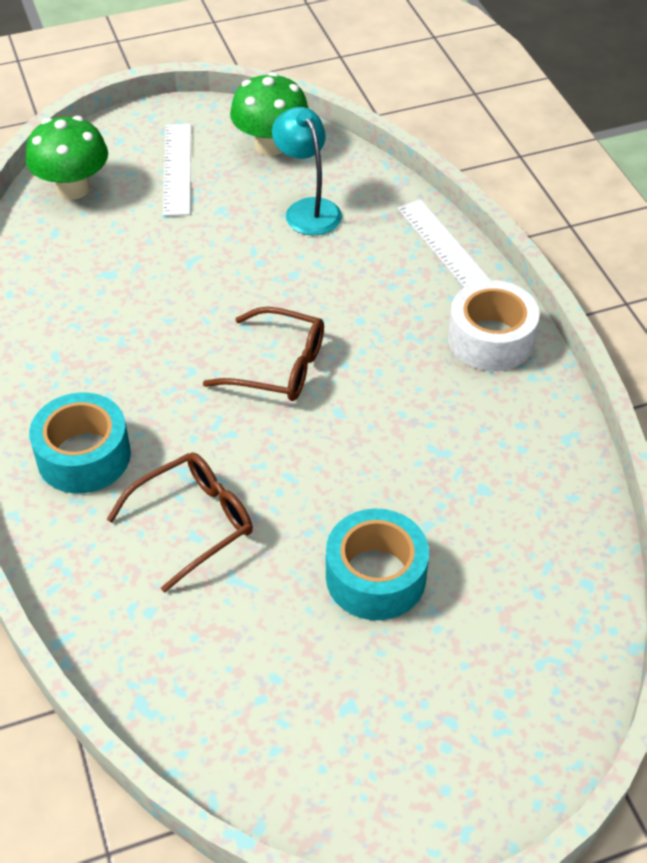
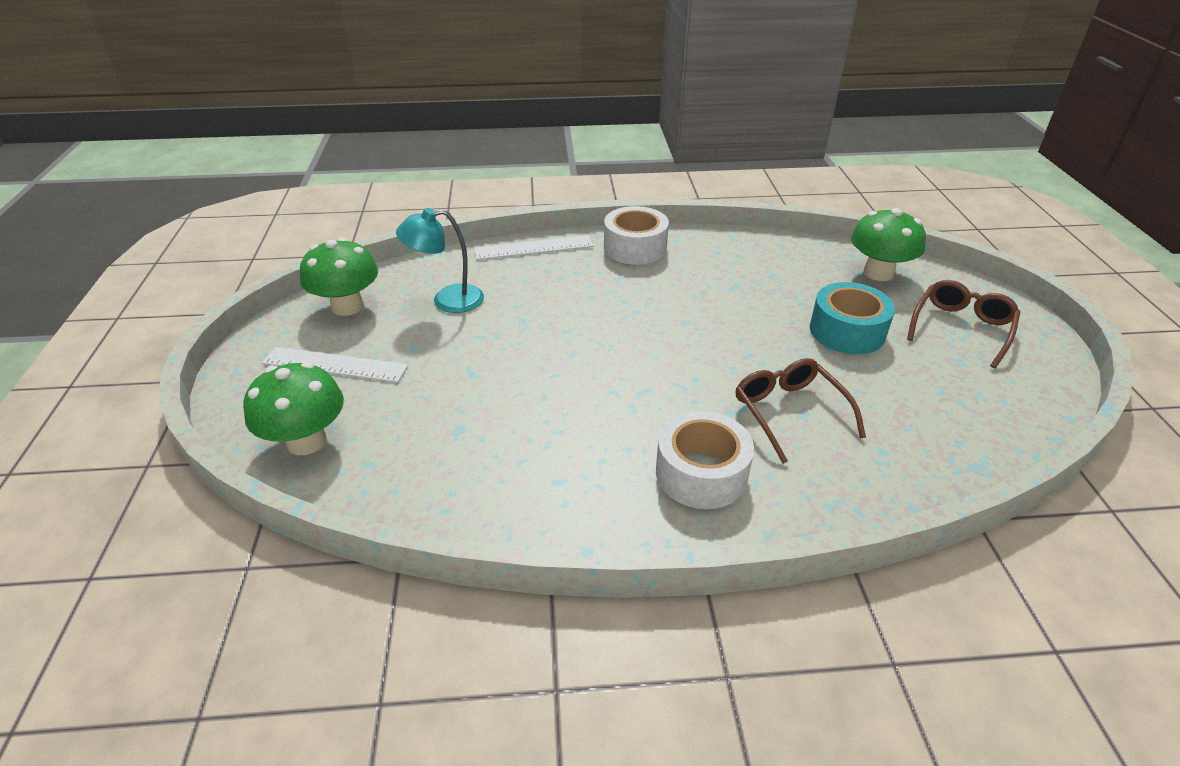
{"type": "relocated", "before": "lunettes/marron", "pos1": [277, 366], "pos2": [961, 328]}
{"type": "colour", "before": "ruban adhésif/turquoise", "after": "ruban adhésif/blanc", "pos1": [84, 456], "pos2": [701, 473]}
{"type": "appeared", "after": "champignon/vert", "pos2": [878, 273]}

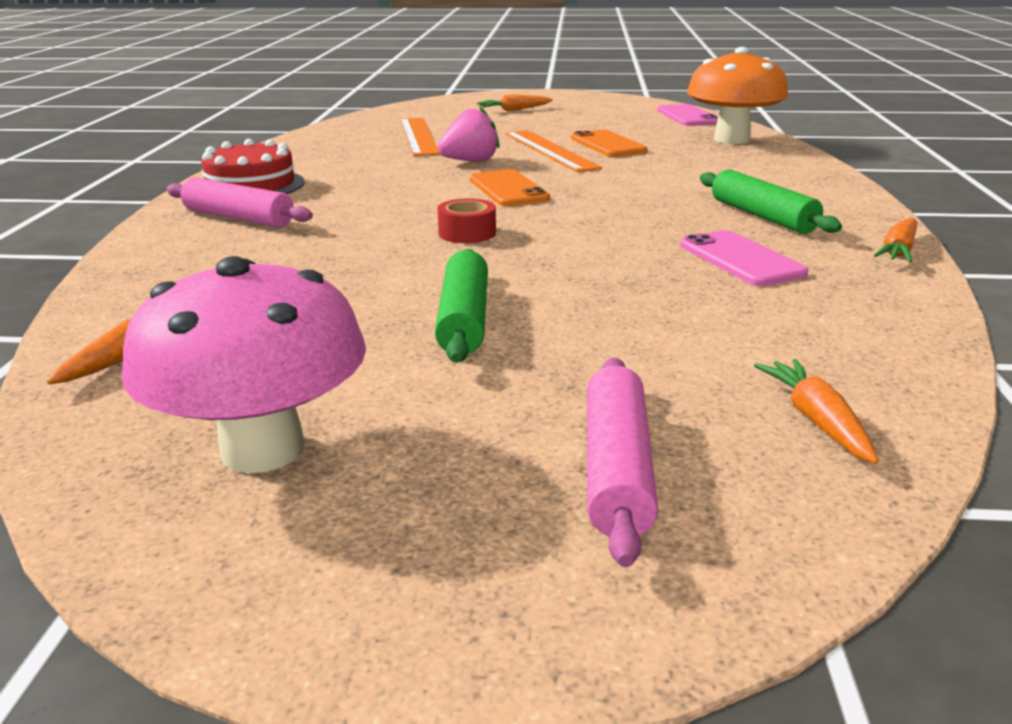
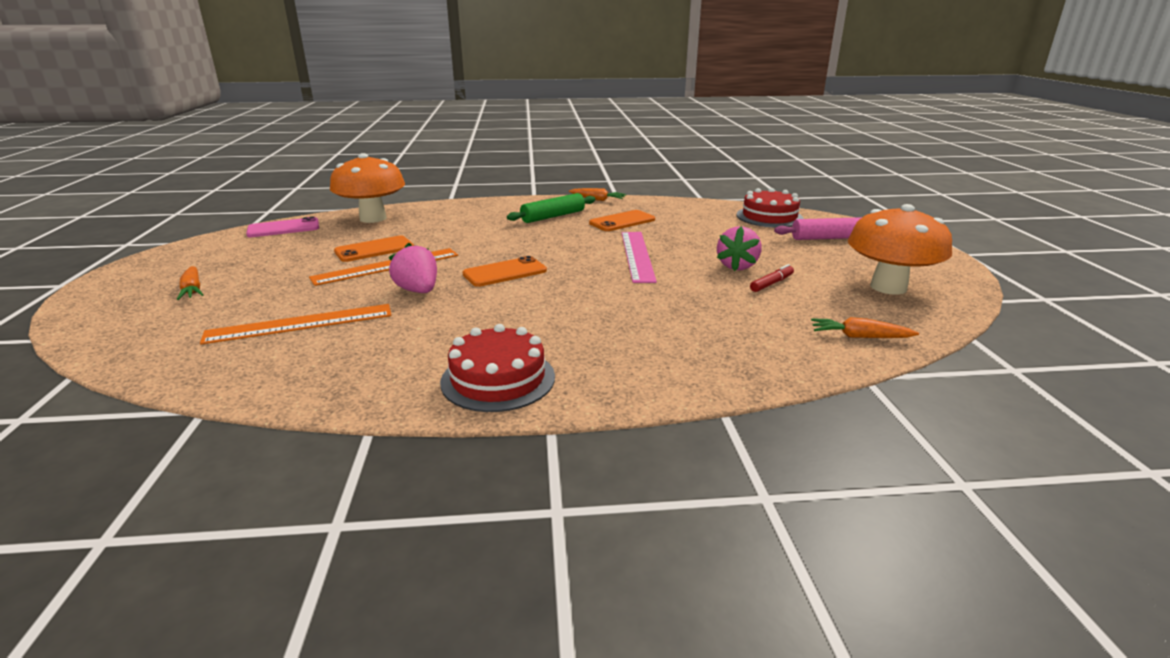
{"type": "missing", "before": "rouleau à pâtisserie/rose", "pos1": [238, 218]}
{"type": "missing", "before": "ruban adhésif/rouge", "pos1": [467, 233]}
{"type": "colour", "before": "téléphone/rose", "after": "téléphone/orange", "pos1": [740, 259], "pos2": [622, 221]}
{"type": "exchanged", "before": "rouleau à pâtisserie/vert", "after": "fraise/rose", "pos1": [464, 319], "pos2": [737, 266]}
{"type": "colour", "before": "champignon/rose", "after": "champignon/orange", "pos1": [262, 449], "pos2": [888, 287]}
{"type": "exchanged", "before": "carotte/orange", "after": "gâteau/rouge", "pos1": [817, 421], "pos2": [769, 217]}
{"type": "appeared", "after": "règle/rose", "pos2": [637, 255]}
{"type": "appeared", "after": "feutre/rouge", "pos2": [771, 283]}

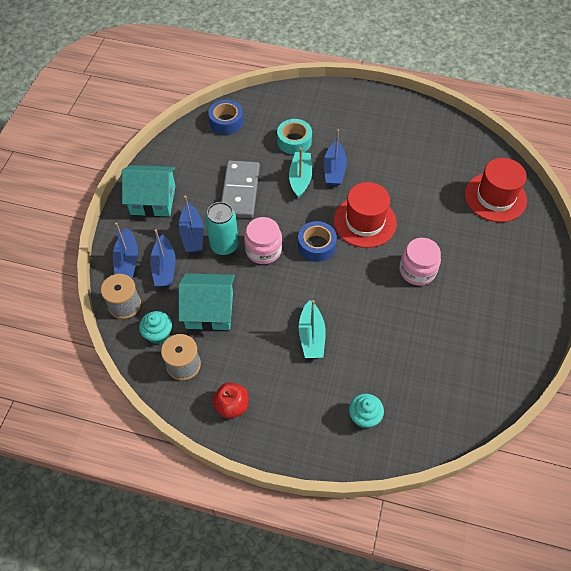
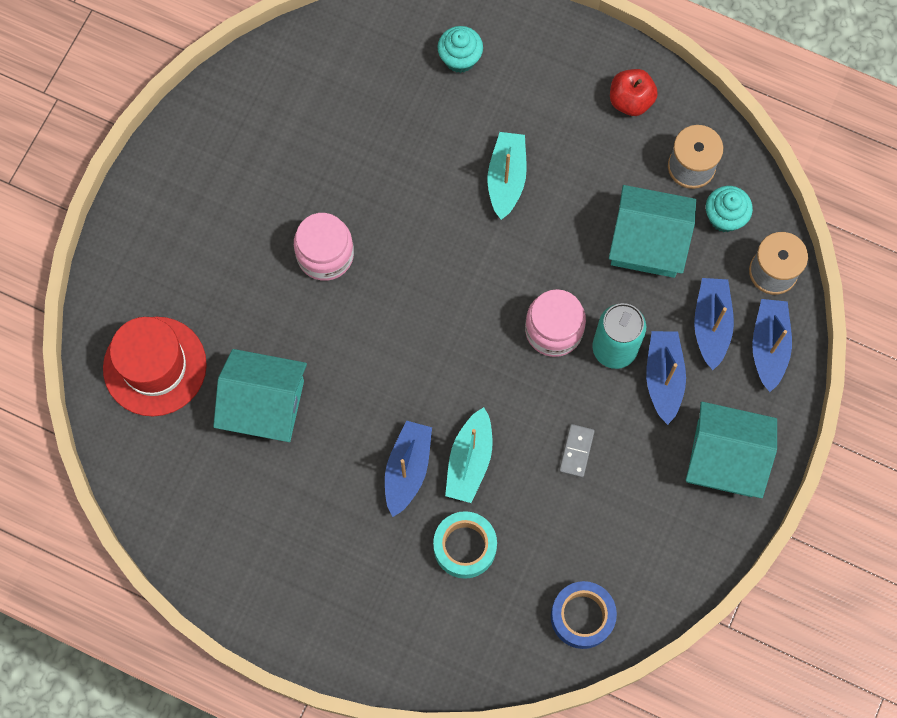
{"type": "size", "before": "domino/gris", "pos1": [240, 191], "pos2": [576, 451], "scale": 0.44}
{"type": "missing", "before": "chapeau/rouge", "pos1": [364, 222]}
{"type": "missing", "before": "ruban adhésif/bleu", "pos1": [316, 245]}
{"type": "appeared", "after": "maison/turquoise", "pos2": [264, 405]}

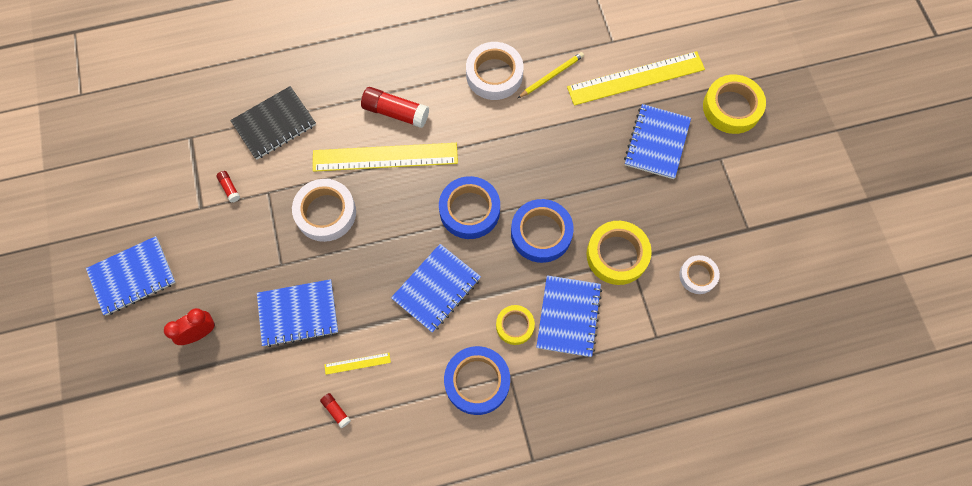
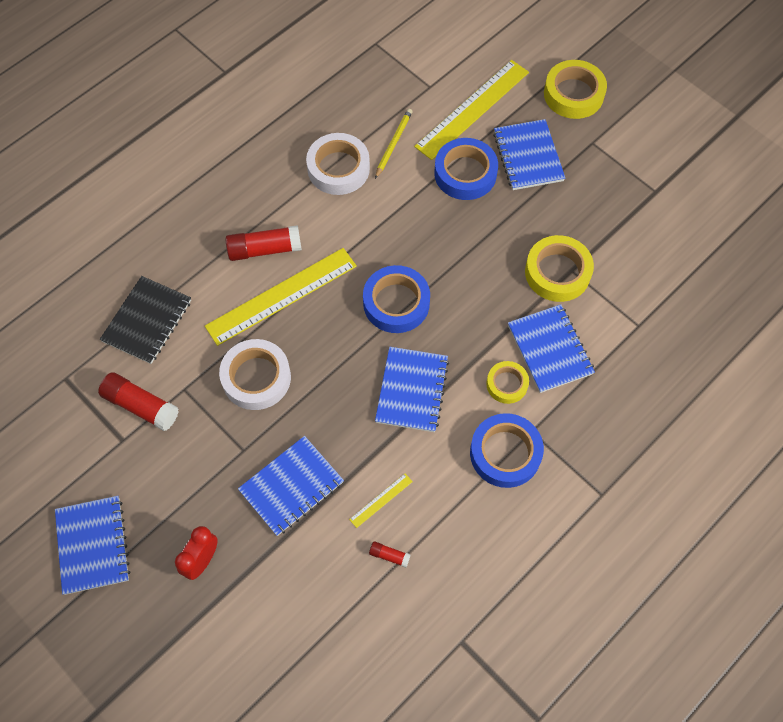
{"type": "size", "before": "bâton de colle/rouge", "pos1": [229, 188], "pos2": [141, 406], "scale": 2.09}
{"type": "relocated", "before": "ruban adhésif/bleu", "pos1": [541, 233], "pos2": [465, 173]}
{"type": "spun", "before": "carnet/bleu", "pos1": [132, 276], "pos2": [93, 545], "turn": -45}
{"type": "missing", "before": "ruban adhésif/blanc", "pos1": [698, 276]}

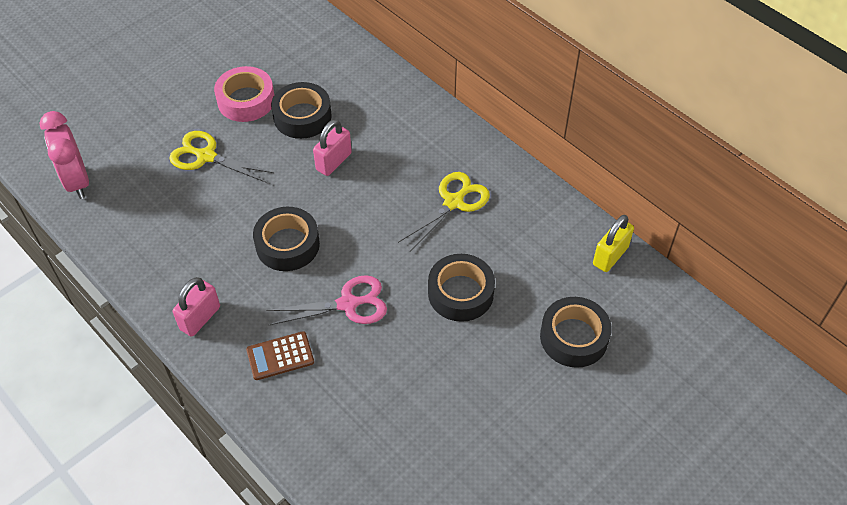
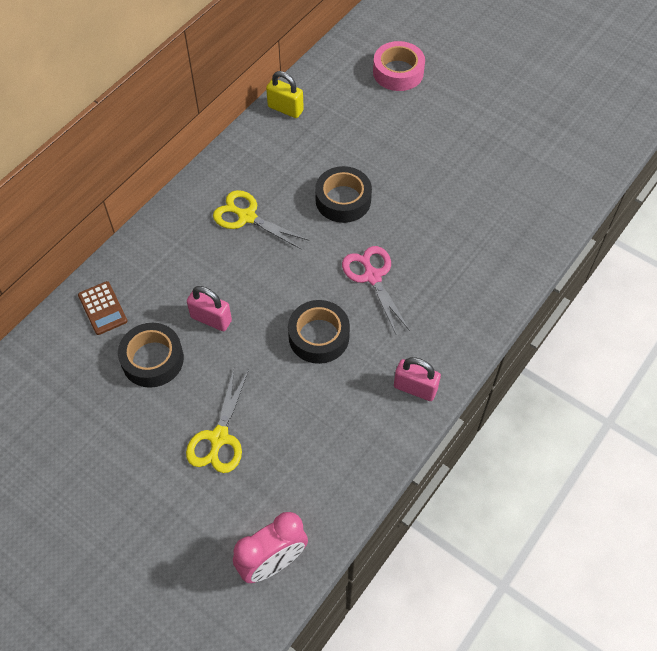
{"type": "relocated", "before": "ruban adhésif/rose", "pos1": [246, 100], "pos2": [398, 72]}
{"type": "missing", "before": "ruban adhésif/noir", "pos1": [574, 337]}
{"type": "relocated", "before": "calculatrice/marron", "pos1": [280, 356], "pos2": [102, 308]}

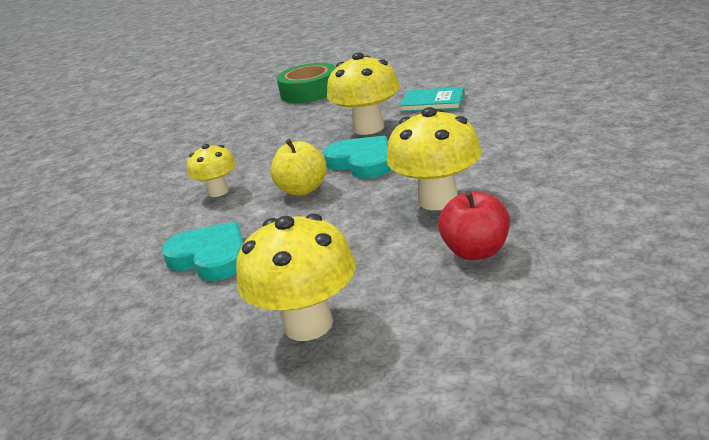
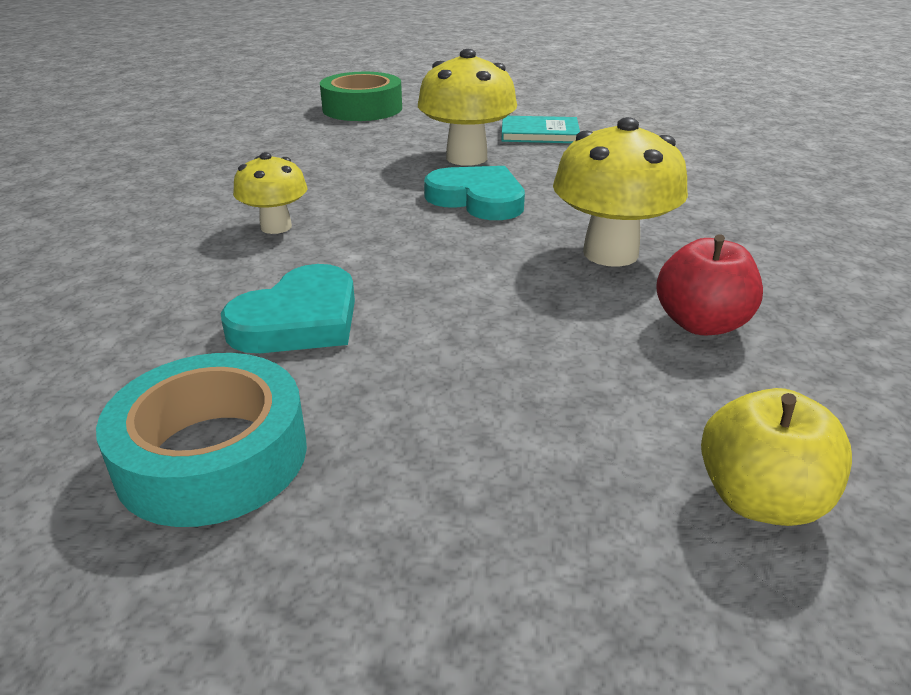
{"type": "relocated", "before": "pomme/jaune", "pos1": [303, 189], "pos2": [760, 499]}
{"type": "missing", "before": "champignon/jaune", "pos1": [308, 324]}
{"type": "spun", "before": "cœur/turquoise", "pos1": [211, 257], "pos2": [299, 320], "turn": 105}
{"type": "appeared", "after": "ruban adhésif/turquoise", "pos2": [212, 455]}

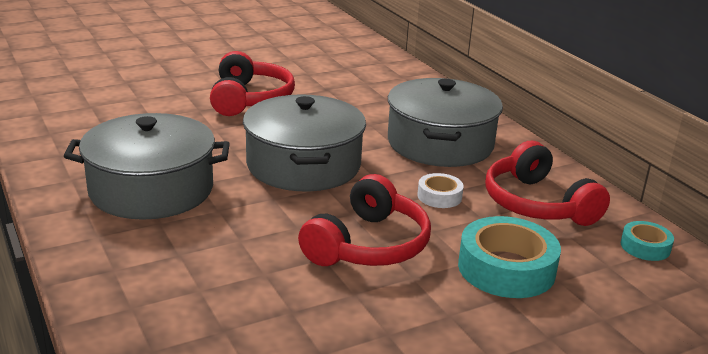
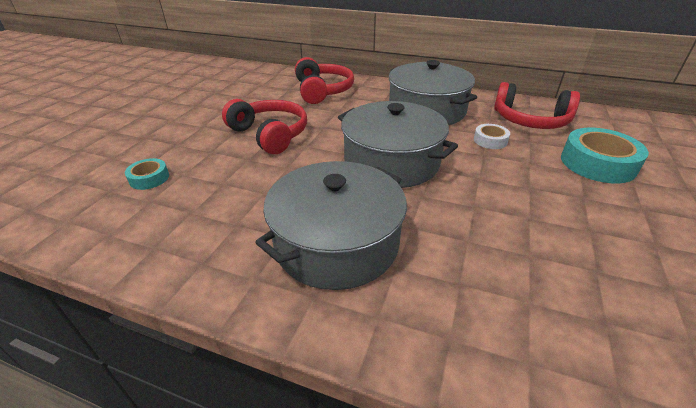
{"type": "relocated", "before": "casque audio/rouge", "pos1": [368, 245], "pos2": [323, 91]}
{"type": "relocated", "before": "ruban adhésif/turquoise", "pos1": [645, 247], "pos2": [149, 178]}

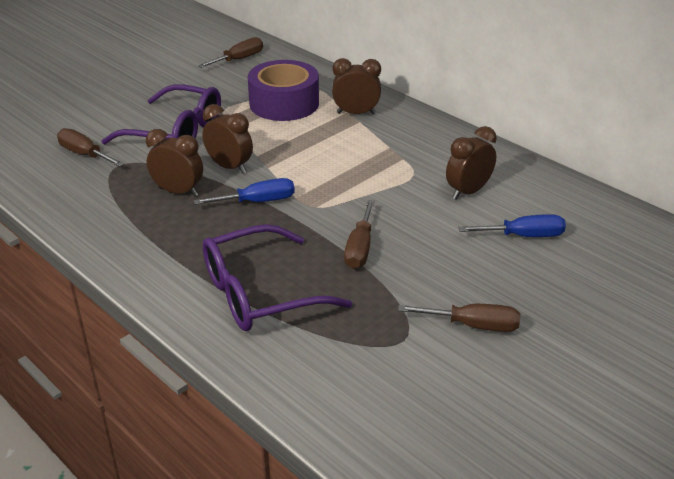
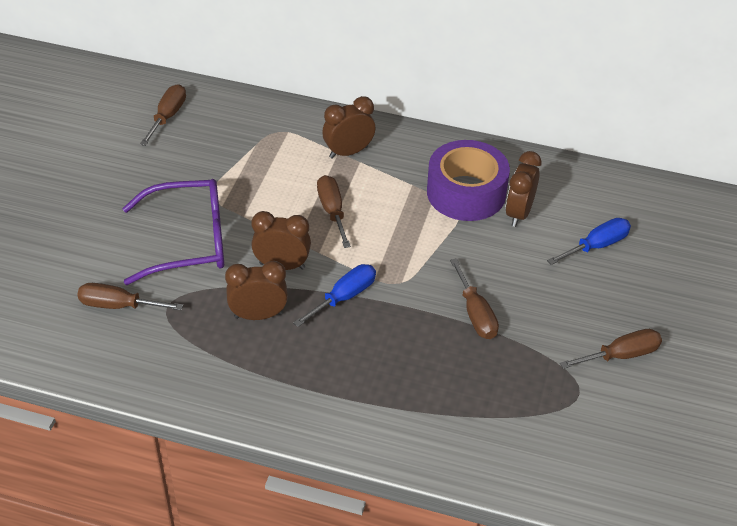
{"type": "relocated", "before": "ruban adhésif/violet", "pos1": [284, 103], "pos2": [466, 193]}
{"type": "missing", "before": "lunettes/violet", "pos1": [259, 293]}
{"type": "appeared", "after": "tournevis/marron", "pos2": [332, 211]}

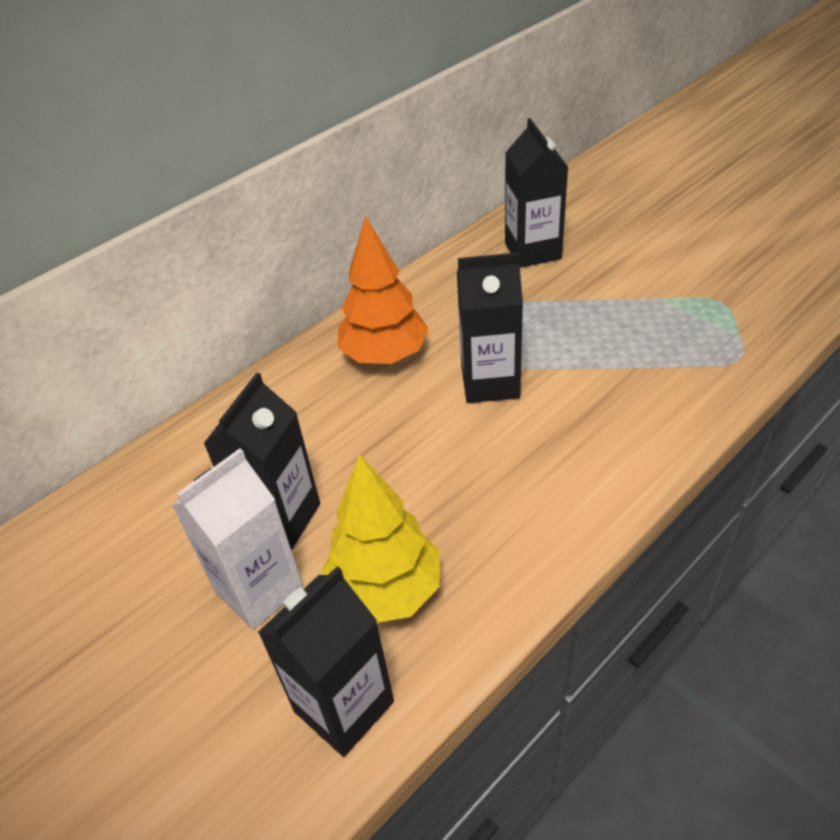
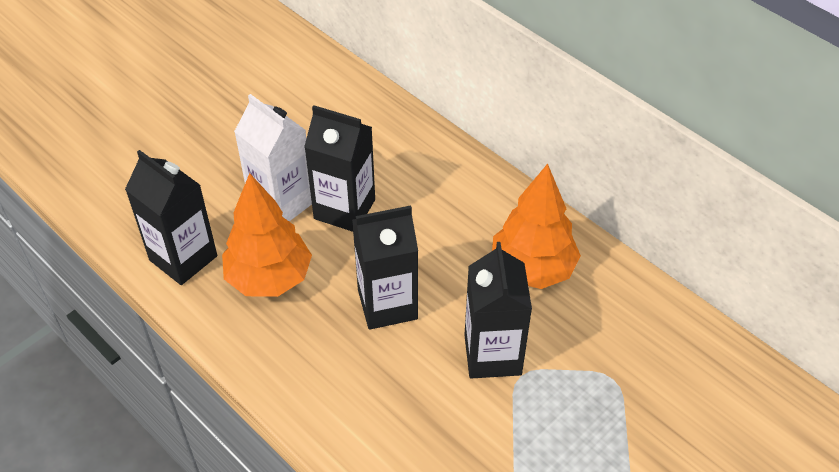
{"type": "relocated", "before": "brique de lait/noir", "pos1": [533, 251], "pos2": [387, 304]}
{"type": "colour", "before": "arbre/jaune", "after": "arbre/orange", "pos1": [386, 590], "pos2": [269, 278]}

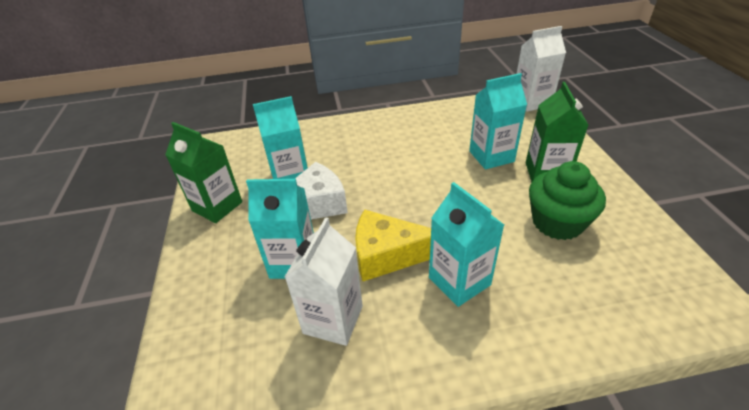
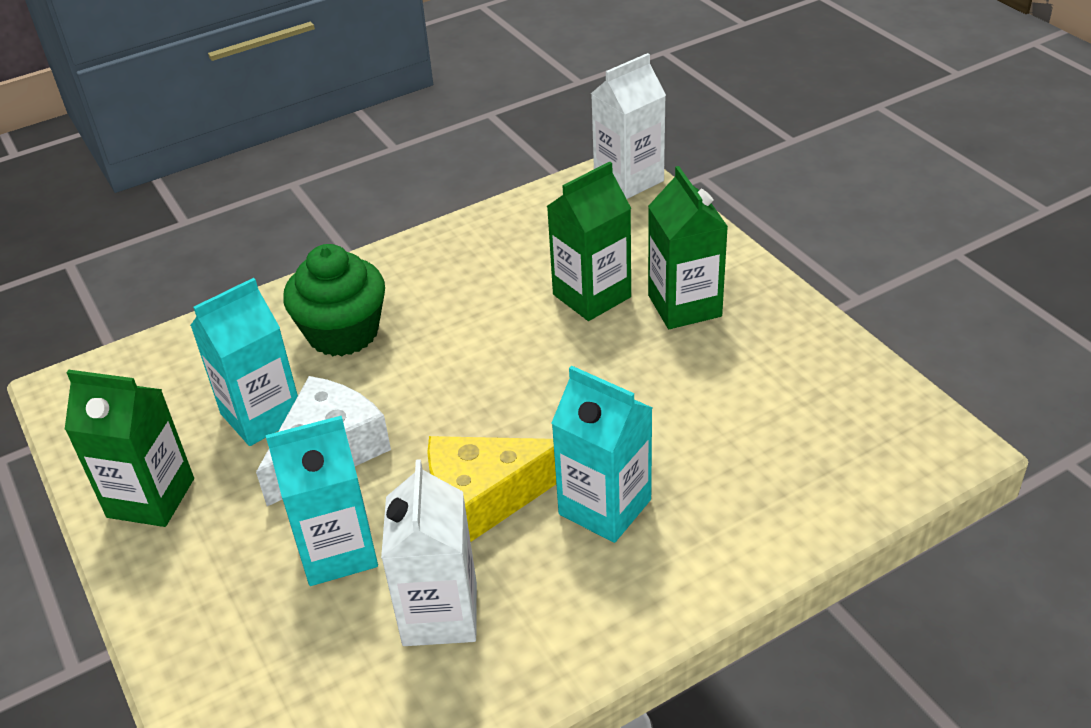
{"type": "colour", "before": "brique de lait/turquoise", "after": "brique de lait/vert", "pos1": [491, 156], "pos2": [591, 296]}
{"type": "relocated", "before": "muffin/vert", "pos1": [557, 222], "pos2": [343, 333]}

